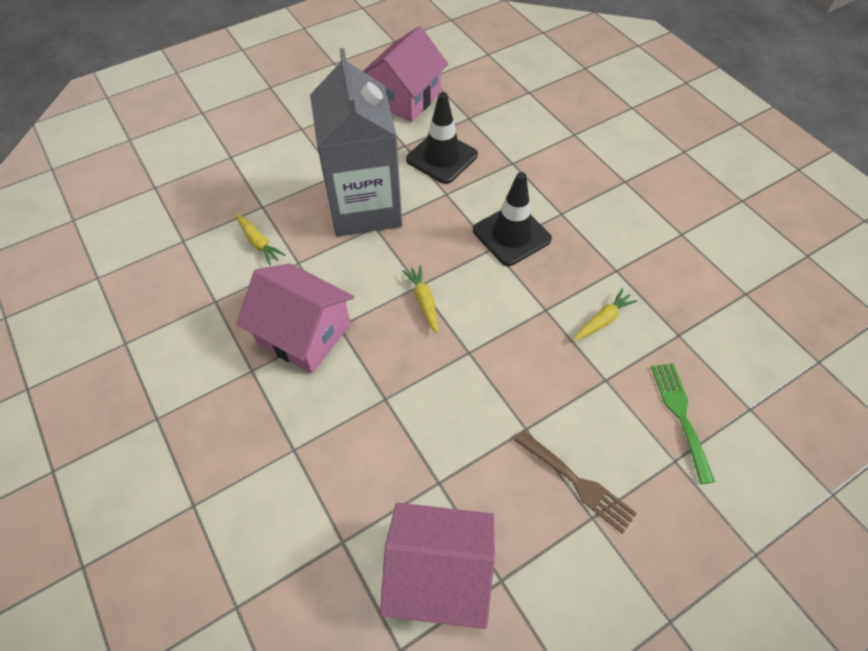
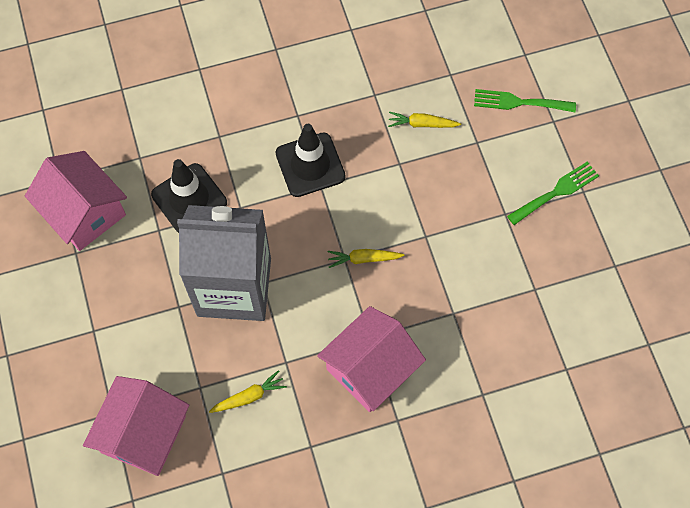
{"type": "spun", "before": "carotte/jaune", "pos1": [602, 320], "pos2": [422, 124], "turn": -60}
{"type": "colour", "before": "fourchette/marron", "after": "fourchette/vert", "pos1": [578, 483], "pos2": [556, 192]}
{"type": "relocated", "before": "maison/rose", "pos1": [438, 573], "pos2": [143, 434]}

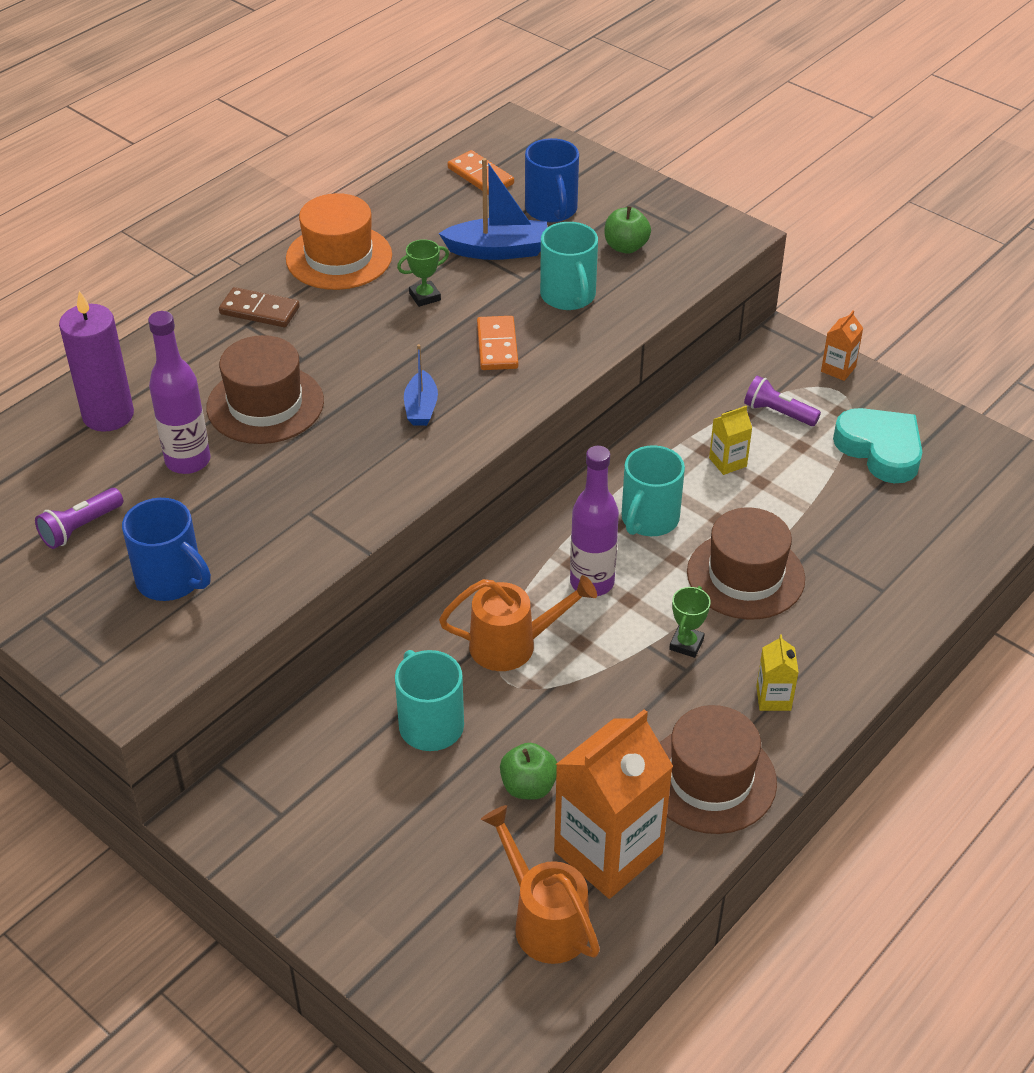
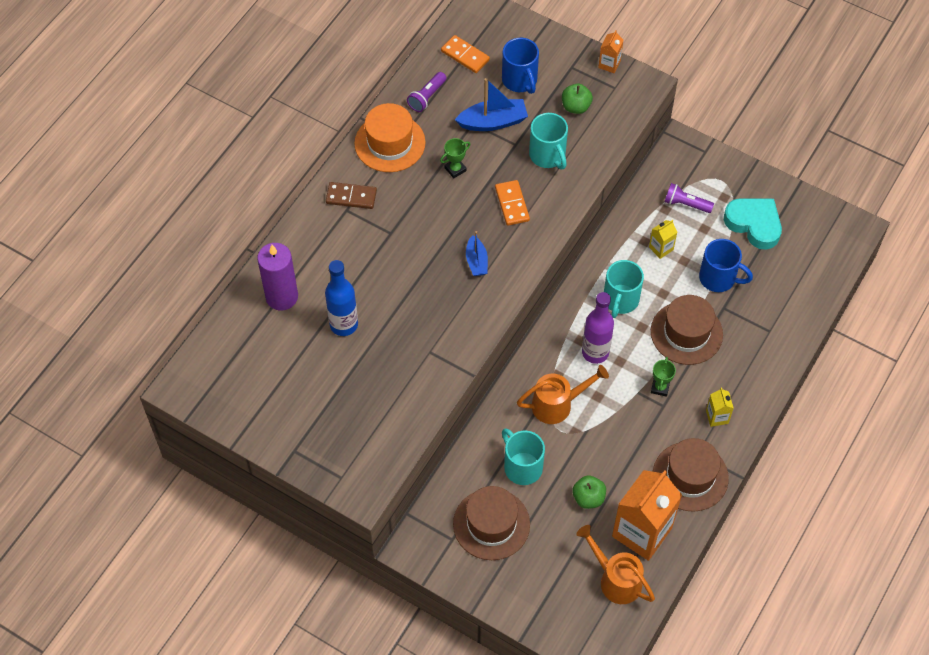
{"type": "relocated", "before": "brique de lait/orange", "pos1": [838, 369], "pos2": [609, 64]}
{"type": "colour", "before": "bouteille/violet", "after": "bouteille/bleu", "pos1": [188, 461], "pos2": [344, 325]}
{"type": "relocated", "before": "chapeau/marron", "pos1": [265, 404], "pos2": [491, 524]}
{"type": "relocated", "before": "lampe de poche/violet", "pos1": [80, 528], "pos2": [427, 97]}
{"type": "relocated", "before": "tasse/bleu", "pos1": [171, 580], "pos2": [718, 278]}

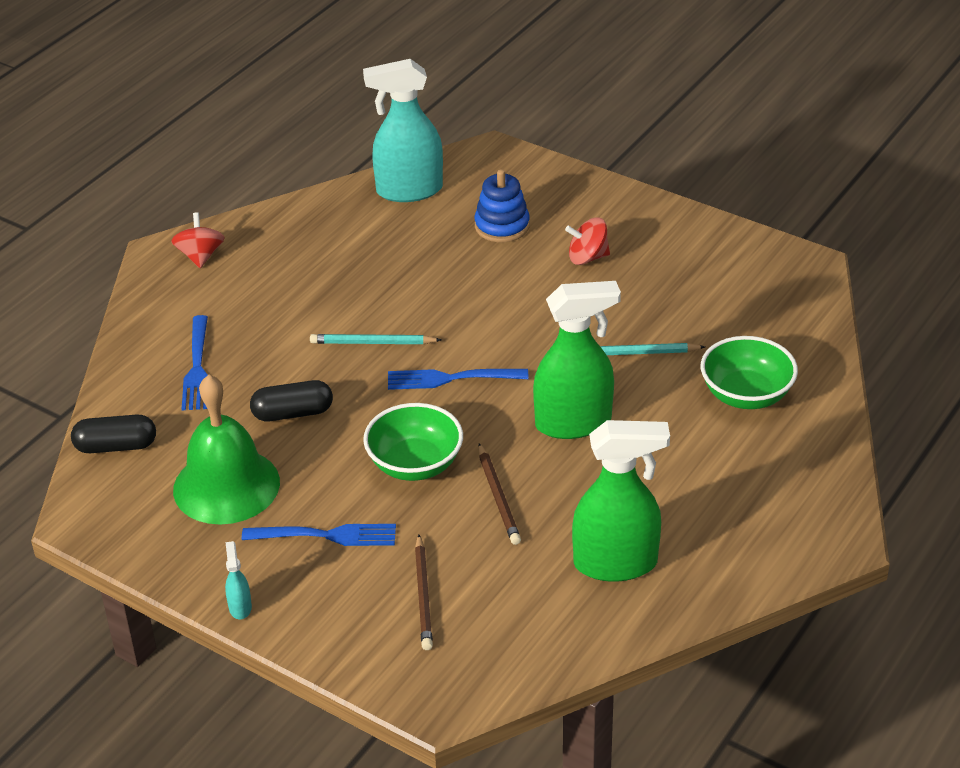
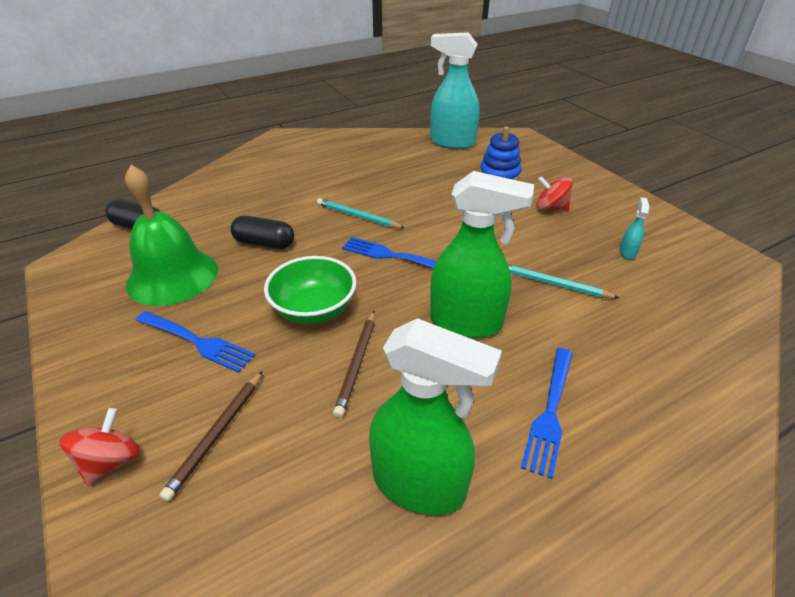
{"type": "relocated", "before": "toupie/rouge", "pos1": [200, 256], "pos2": [111, 461]}
{"type": "relocated", "before": "fourchette/bleu", "pos1": [197, 367], "pos2": [550, 412]}
{"type": "missing", "before": "bol/vert", "pos1": [746, 395]}
{"type": "relocated", "before": "vaporisateur/turquoise", "pos1": [240, 607], "pos2": [627, 252]}

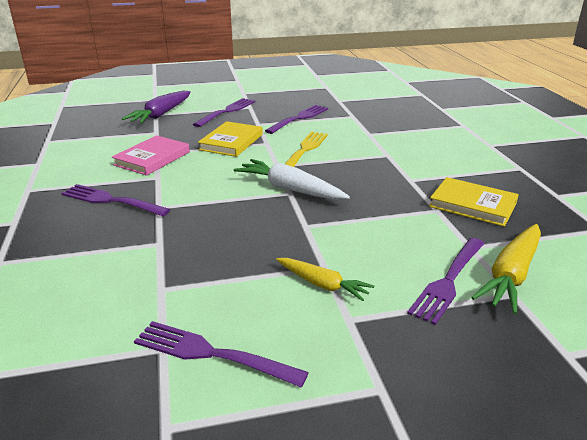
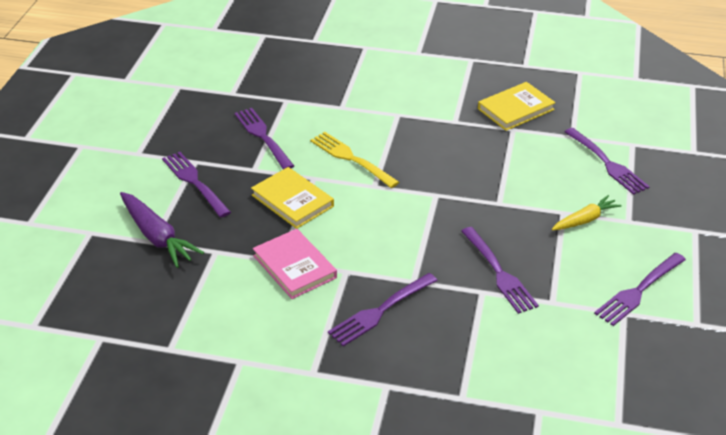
{"type": "missing", "before": "carotte/blanc", "pos1": [290, 189]}
{"type": "missing", "before": "carotte/jaune", "pos1": [511, 275]}
{"type": "appeared", "after": "fourchette/violet", "pos2": [498, 272]}

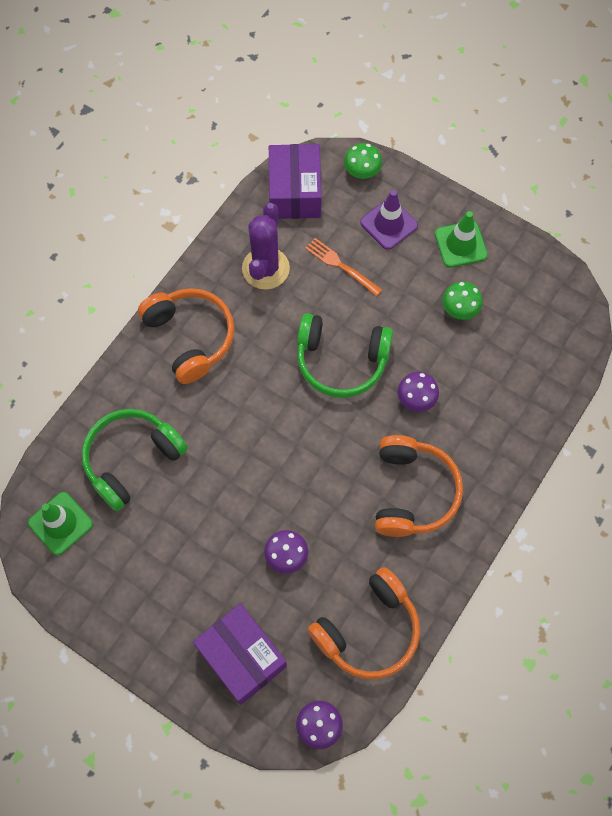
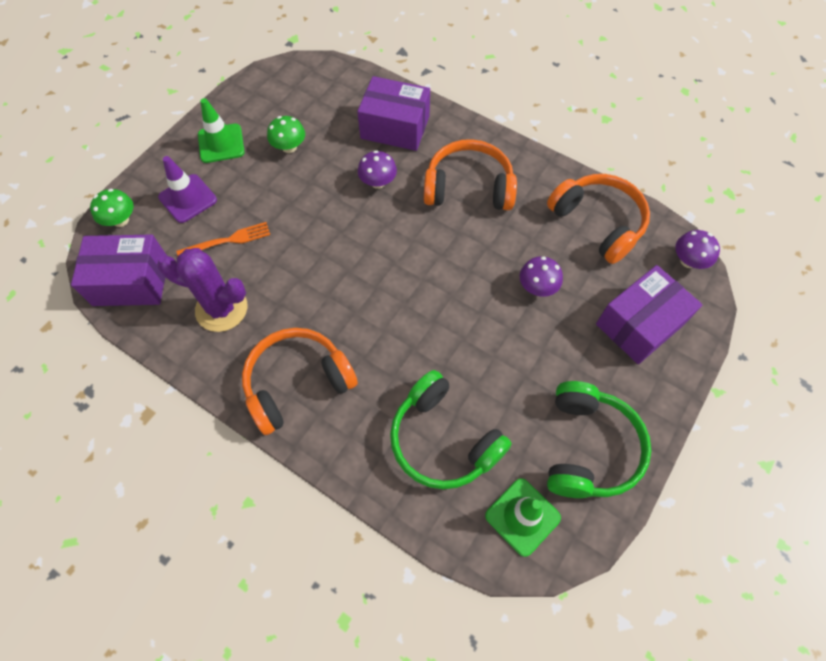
{"type": "spun", "before": "fourchette/orange", "pos1": [340, 265], "pos2": [228, 240], "turn": -150}
{"type": "relocated", "before": "casque audio/vert", "pos1": [341, 361], "pos2": [589, 447]}
{"type": "appeared", "after": "boîte/violet", "pos2": [395, 127]}

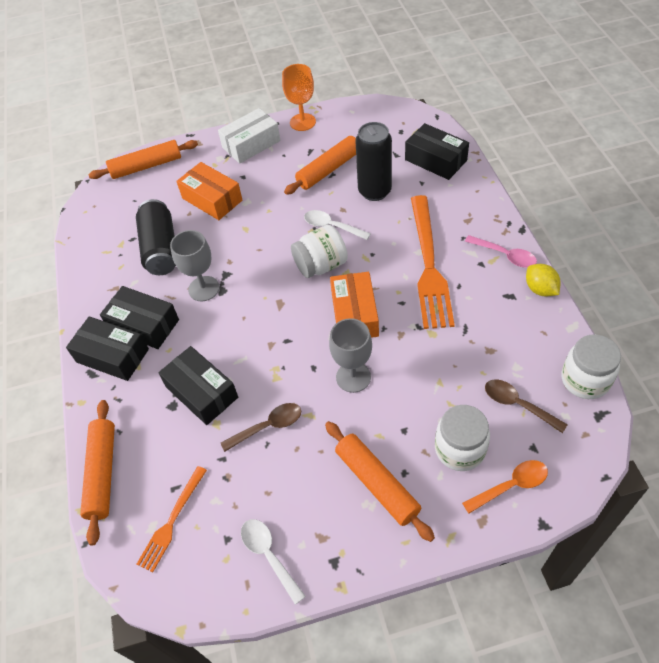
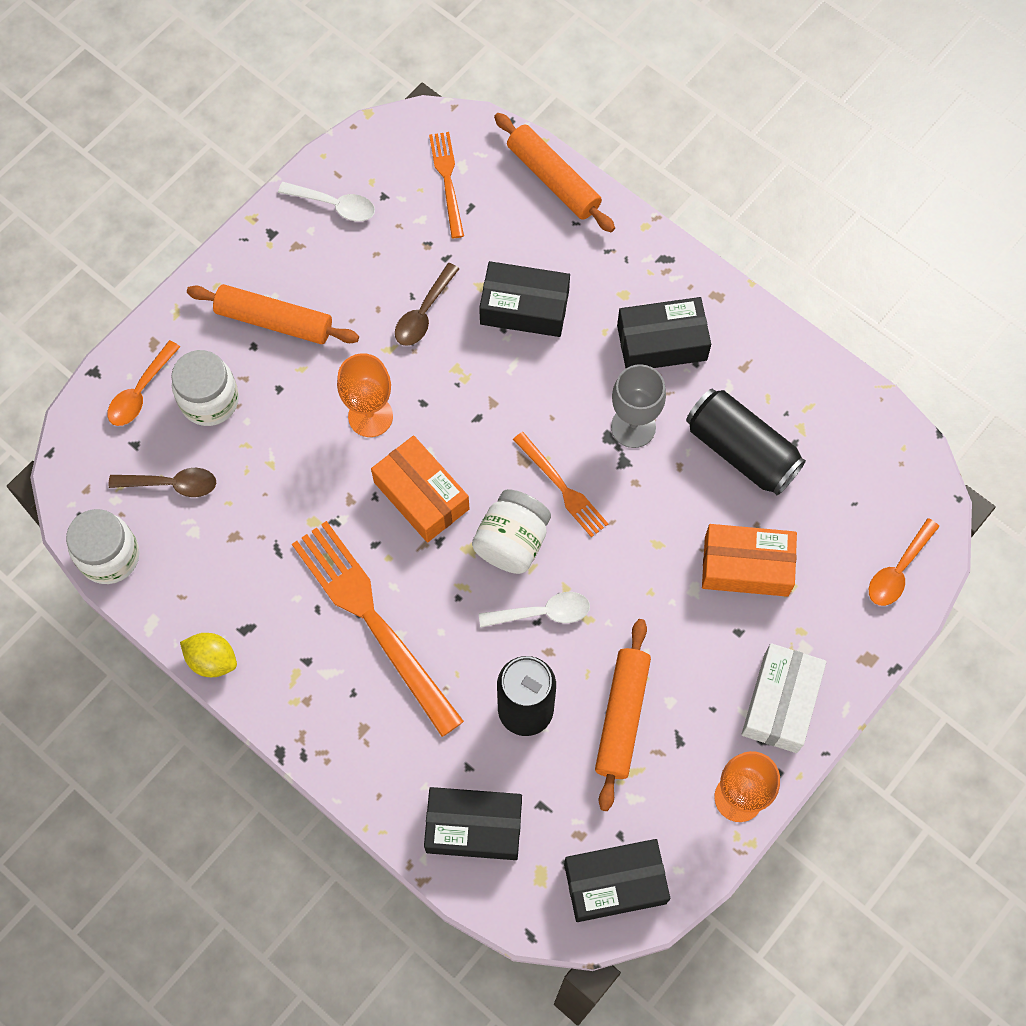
{"type": "exchanged", "before": "rouleau à pâtisserie/orange", "after": "cuillère/orange", "pos1": [146, 166], "pos2": [898, 570]}
{"type": "missing", "before": "cuillère/rose", "pos1": [505, 255]}
{"type": "relocated", "before": "boîte/noir", "pos1": [112, 355], "pos2": [615, 883]}
{"type": "colour", "before": "verre à pied/gris", "after": "verre à pied/orange", "pos1": [353, 377], "pos2": [370, 416]}
{"type": "appeared", "after": "fourchette/orange", "pos2": [562, 487]}

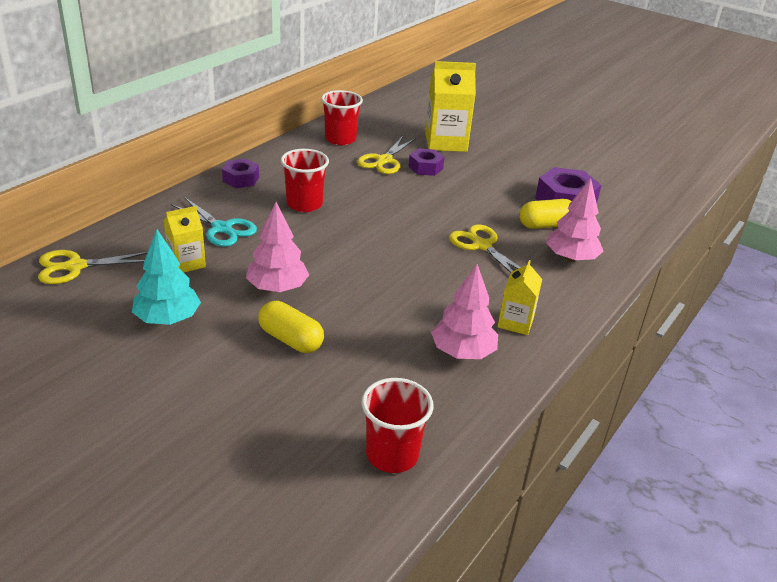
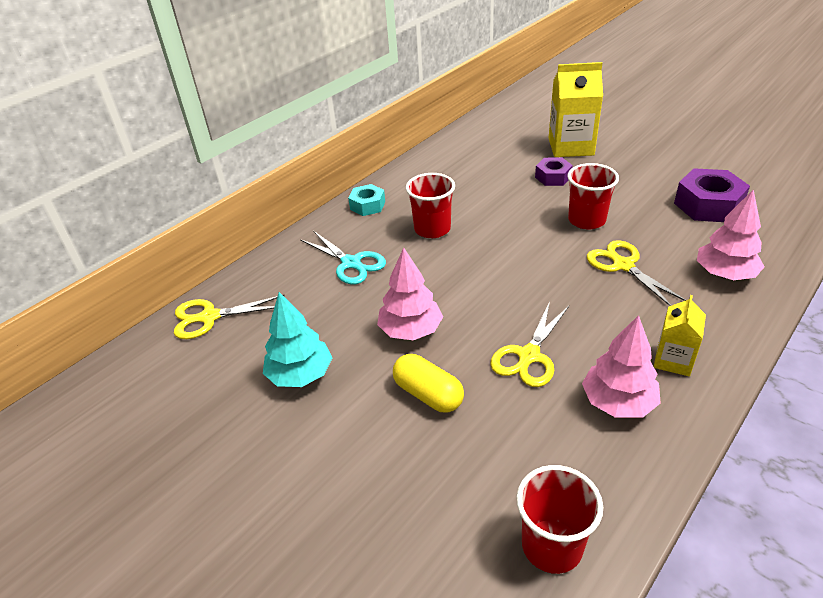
{"type": "relocated", "before": "gobelet/rouge", "pos1": [340, 139], "pos2": [586, 220]}
{"type": "relocated", "before": "ciseaux/jaune", "pos1": [384, 160], "pos2": [529, 356]}
{"type": "colour", "before": "écrou/violet", "after": "écrou/turquoise", "pos1": [241, 179], "pos2": [367, 205]}
{"type": "missing", "before": "gélule/jaune", "pos1": [545, 225]}
{"type": "missing", "before": "brique de lait/jaune", "pos1": [186, 263]}

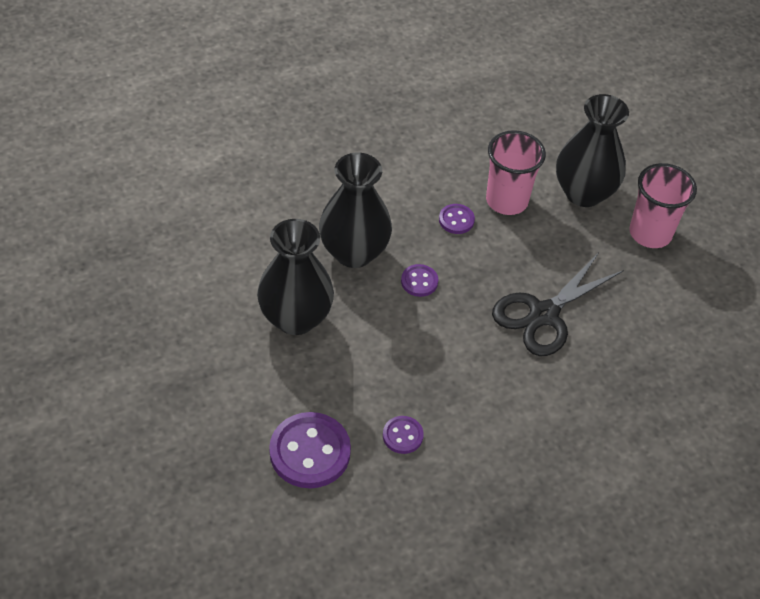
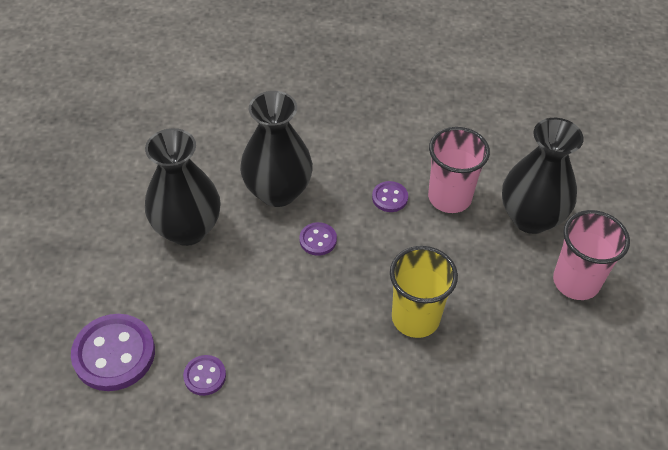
{"type": "exchanged", "before": "ciseaux/noir", "after": "gobelet/jaune", "pos1": [544, 314], "pos2": [415, 318]}

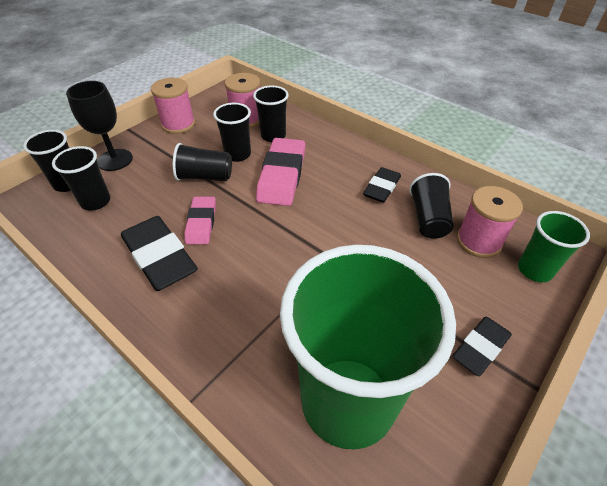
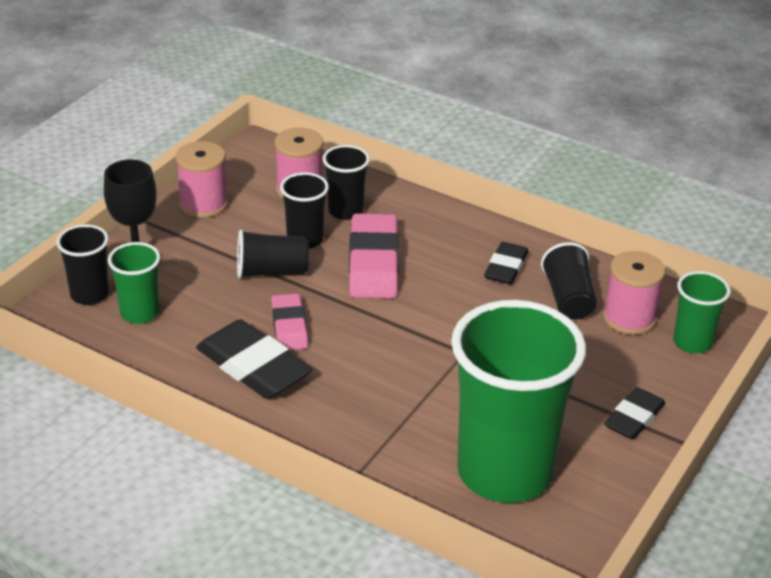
{"type": "colour", "before": "gobelet/noir", "after": "gobelet/vert", "pos1": [95, 201], "pos2": [139, 313]}

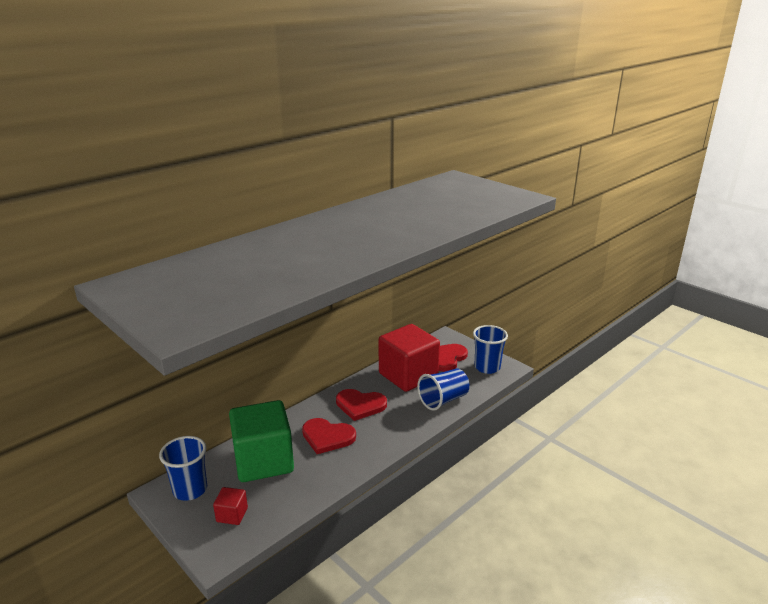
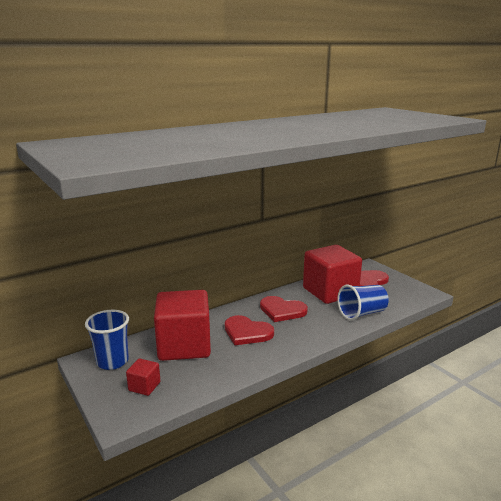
{"type": "missing", "before": "gobelet/bleu", "pos1": [487, 367]}
{"type": "colour", "before": "cube/vert", "after": "cube/rouge", "pos1": [263, 461], "pos2": [184, 345]}

